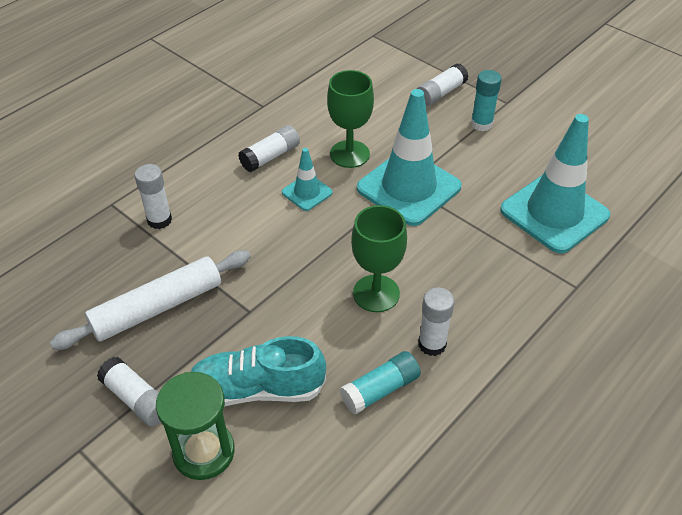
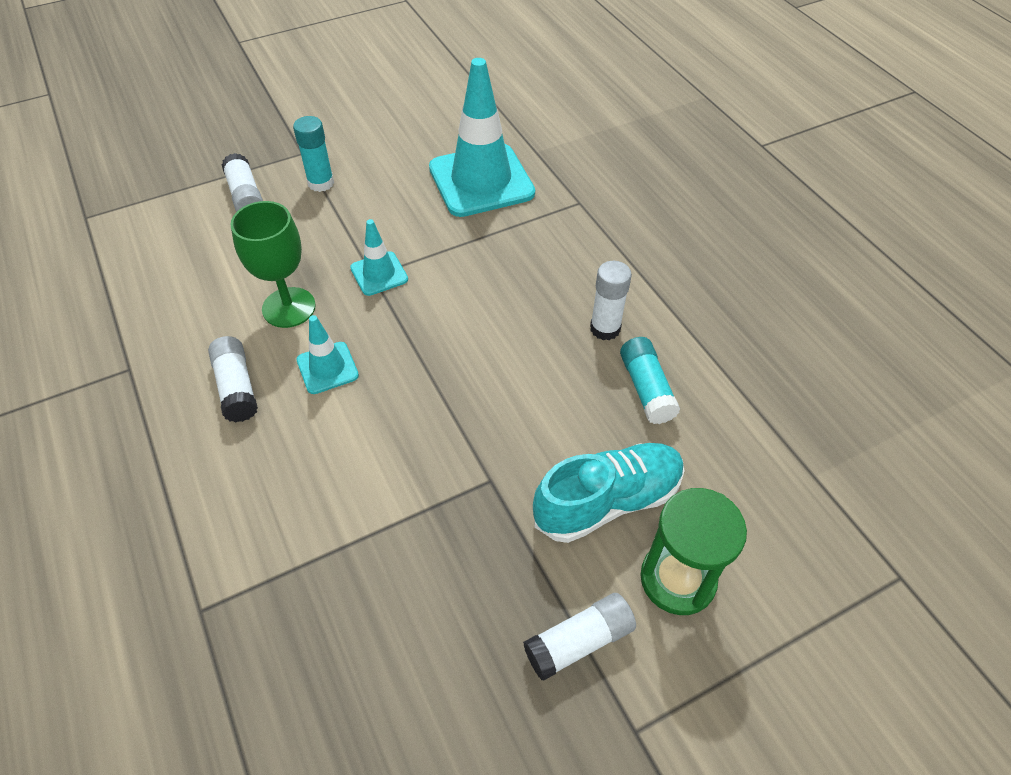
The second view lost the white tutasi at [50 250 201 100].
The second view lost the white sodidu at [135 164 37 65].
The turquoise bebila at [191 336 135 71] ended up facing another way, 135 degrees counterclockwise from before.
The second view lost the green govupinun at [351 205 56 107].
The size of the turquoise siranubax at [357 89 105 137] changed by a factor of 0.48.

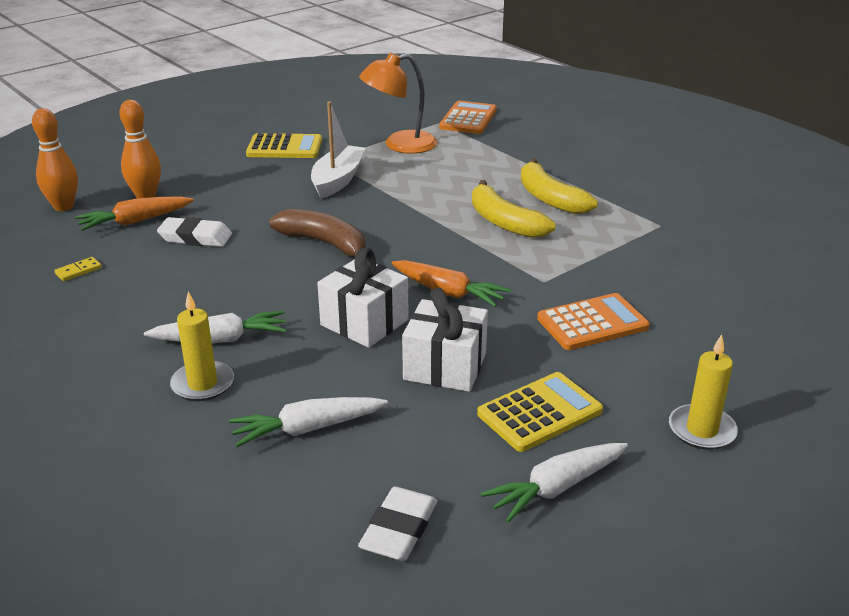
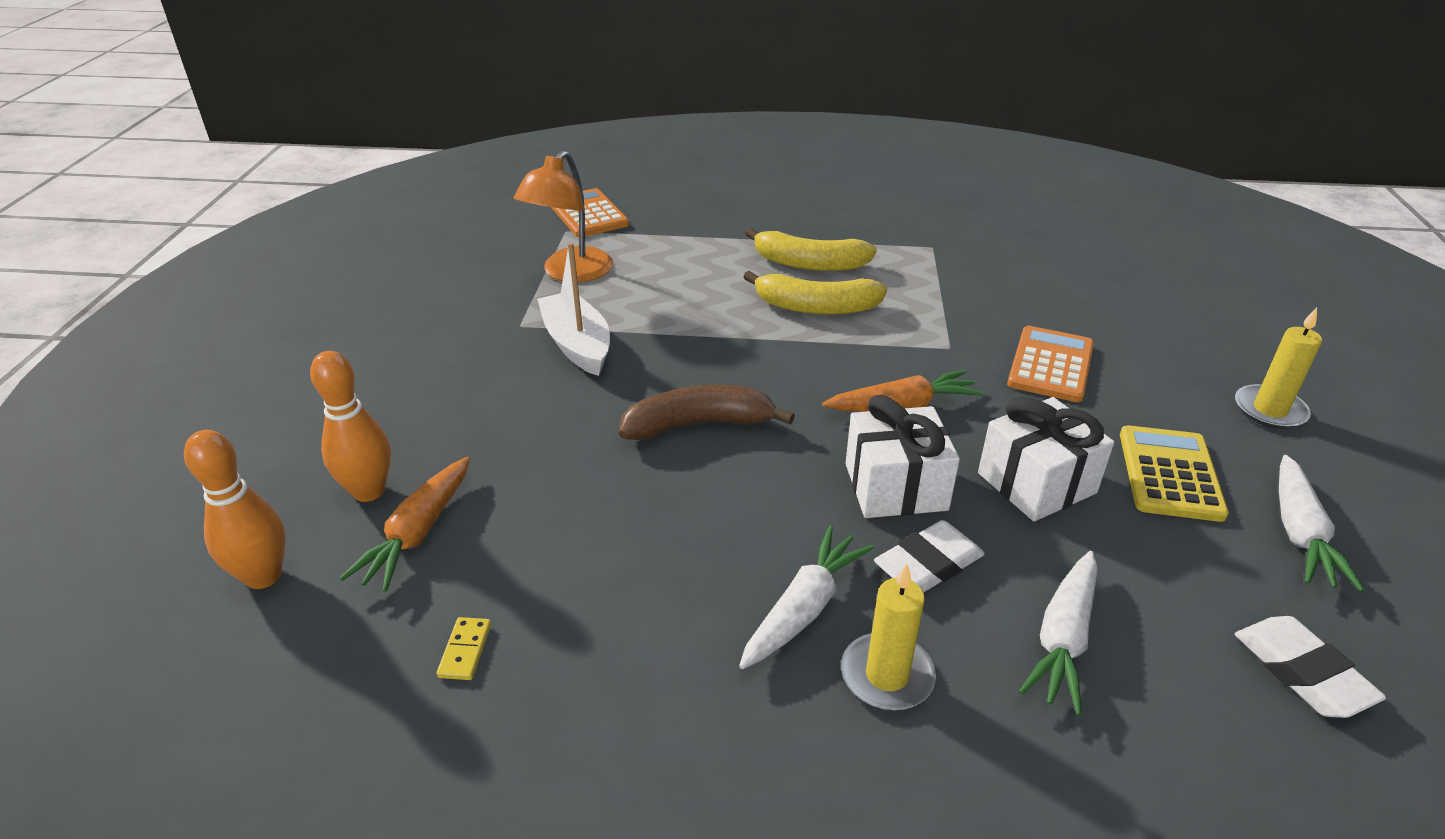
The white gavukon ended up elsewhere, having gone from [157 217 75 30] to [874 520 111 73].
The second view lost the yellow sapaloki at [246 133 76 25].

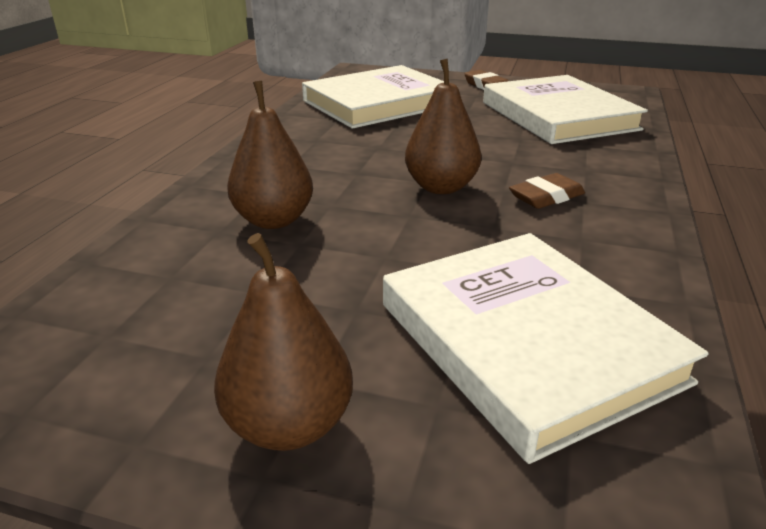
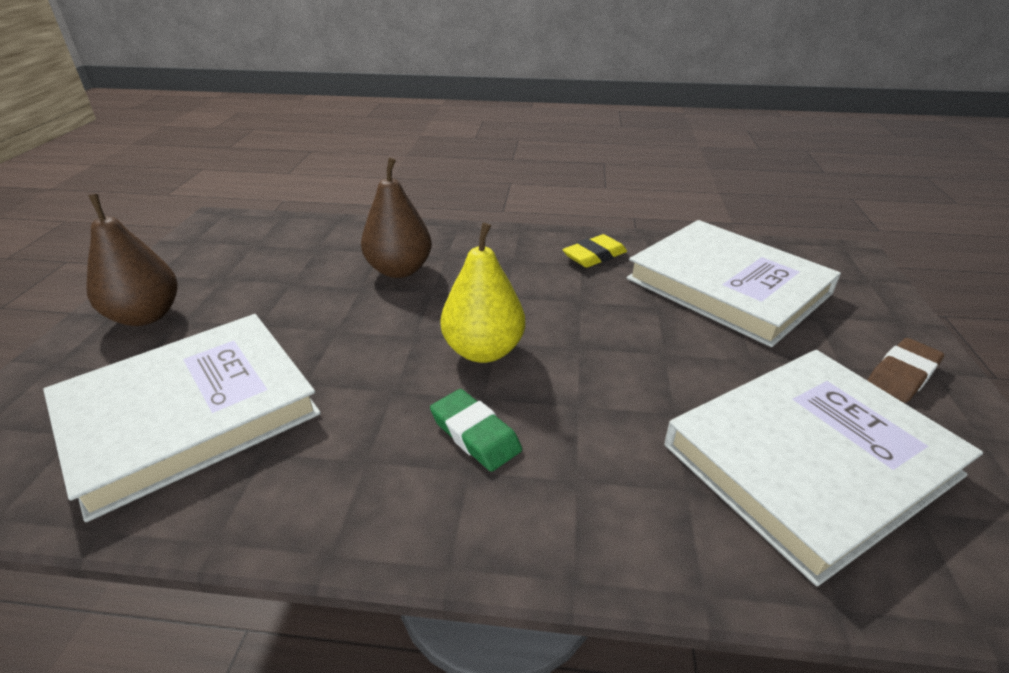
What was the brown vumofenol at [405 59 76 135] turned into the yellow vumofenol at [440 223 85 140].
What was the brown gavukon at [509 173 76 36] turned into the green gavukon at [430 389 92 83].
The second view gained the yellow gavukon at [562 234 65 34].

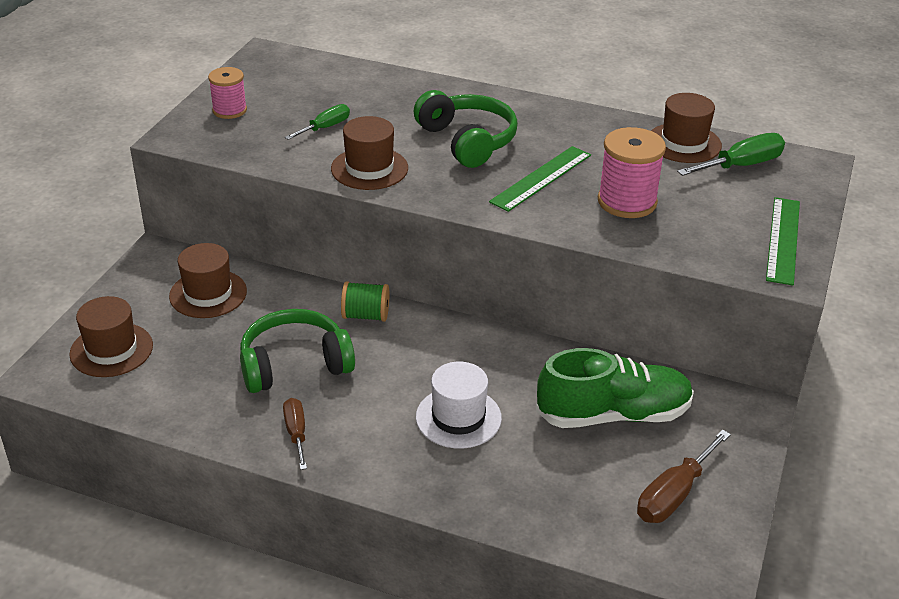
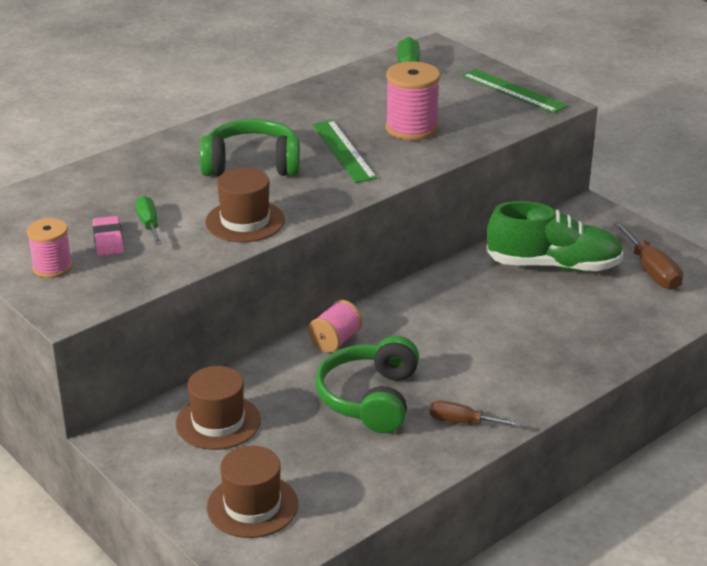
What was the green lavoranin at [341 281 48 41] turned into the pink lavoranin at [308 300 55 53].
The second view lost the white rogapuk at [416 362 86 87].
The green bebila at [536 348 158 80] ended up facing another way, 75 degrees clockwise from before.
The second view lost the brown rogapuk at [651 93 71 70].
The second view gained the pink gavukon at [93 216 31 40].

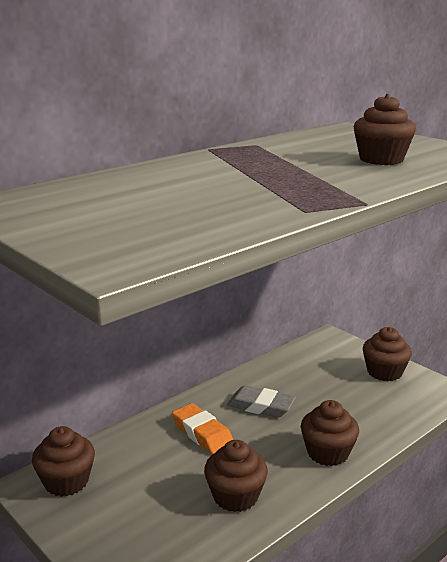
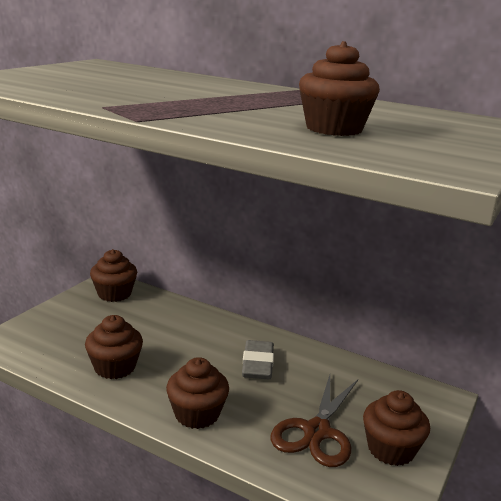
The second view lost the orange gavukon at [172 403 61 51].
The second view gained the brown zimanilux at [270 375 88 92].

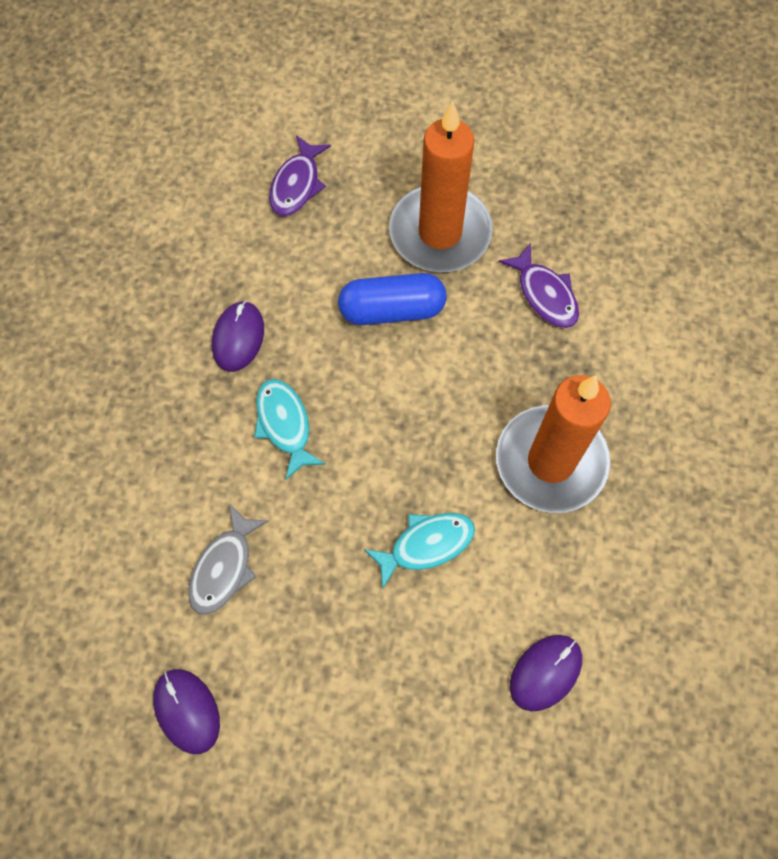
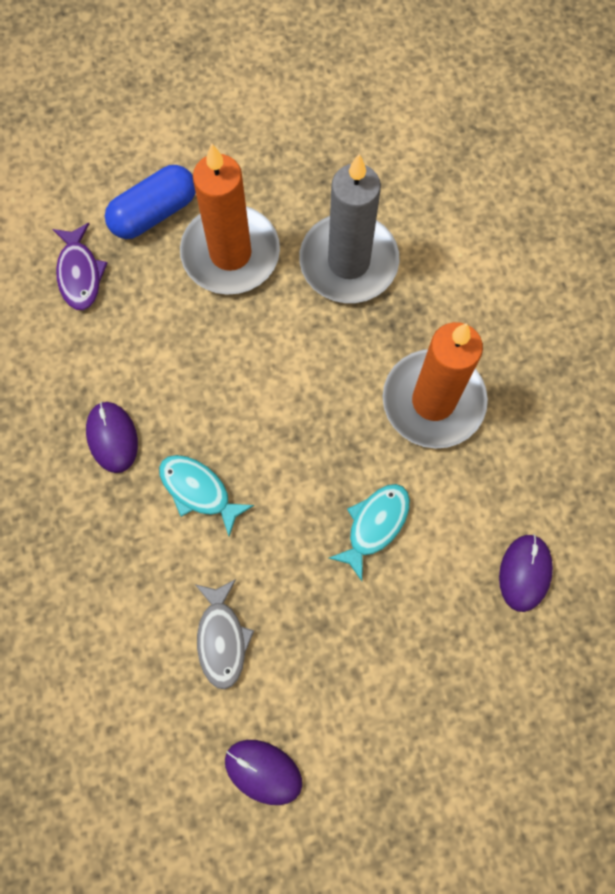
The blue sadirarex ended up elsewhere, having gone from [338 273 108 52] to [105 165 91 74].
Where the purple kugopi stood at [498 243 81 85], the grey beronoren came to stand at [299 154 100 149].

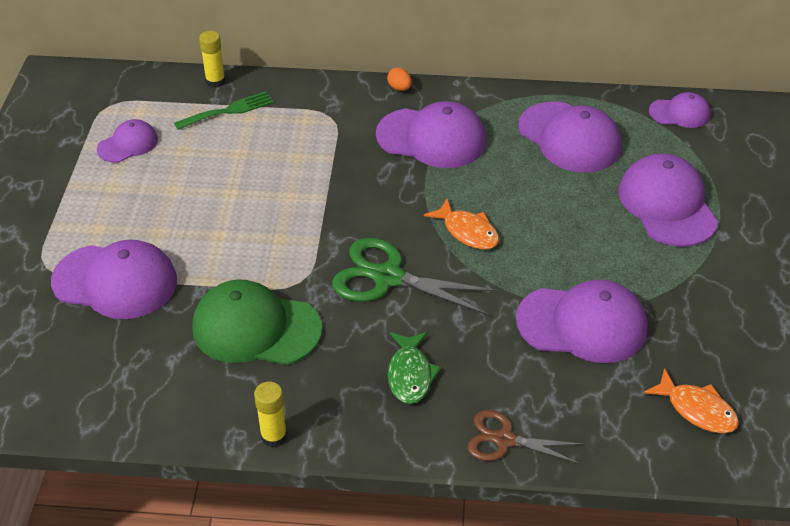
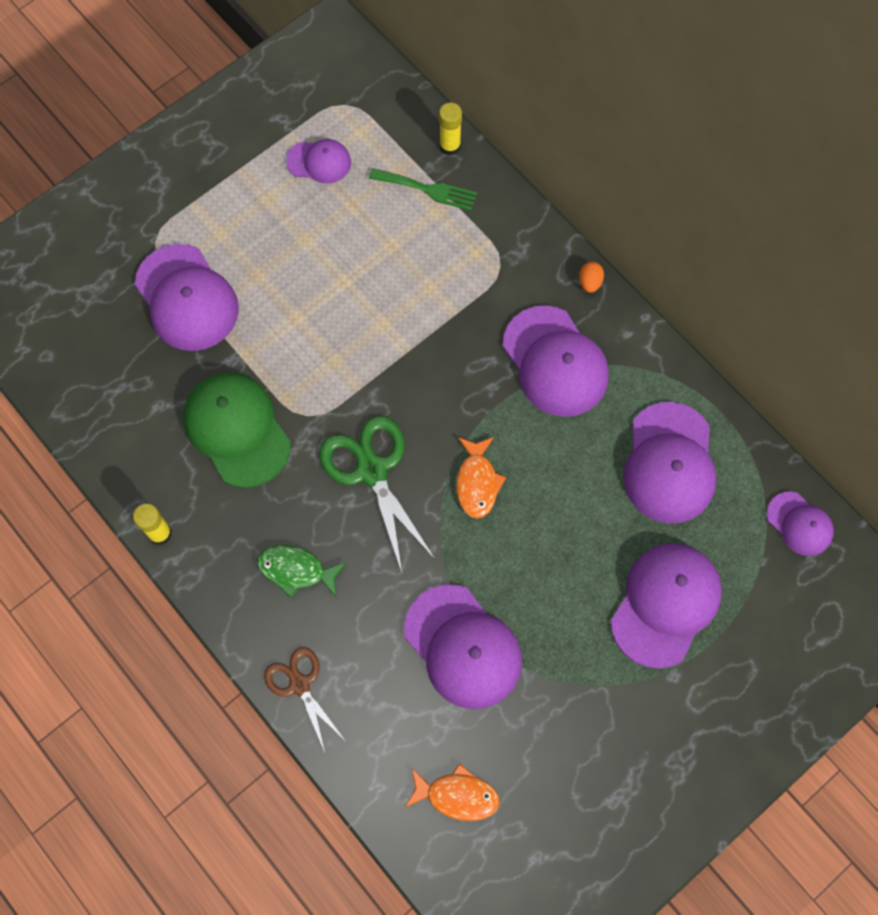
The green kugopi at [387 332 54 72] ended up facing another way, 60 degrees clockwise from before.
The orange kugopi at [644 368 95 65] ended up facing another way, 75 degrees counterclockwise from before.

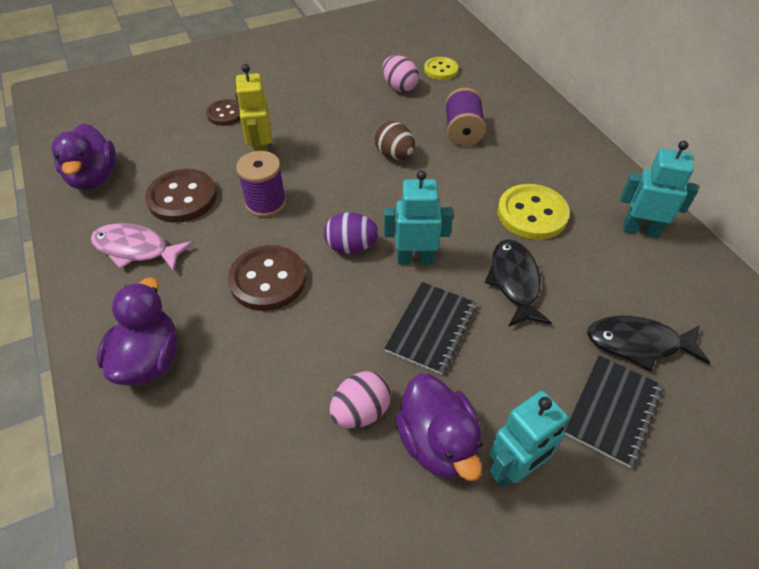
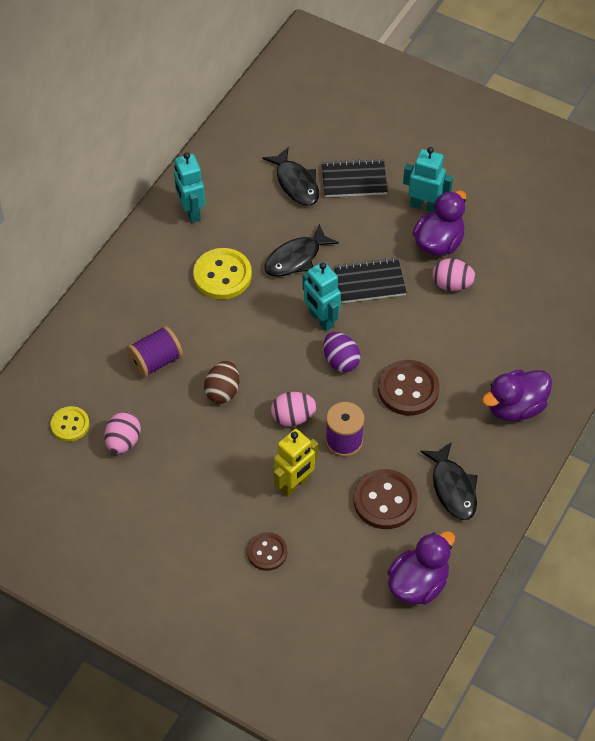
What was the pink kugopi at [91 223 102 48] turned into the black kugopi at [420 442 58 78].
The second view gained the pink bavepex at [271 392 46 34].

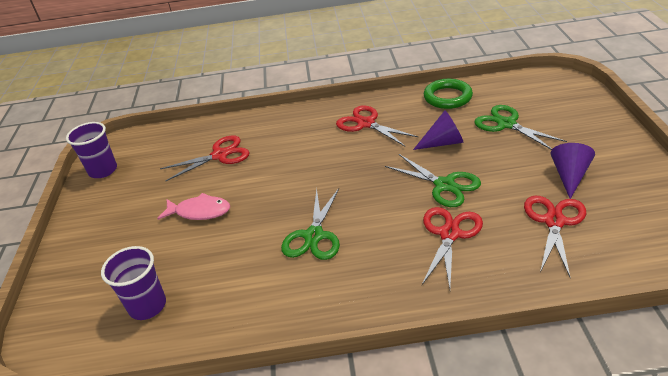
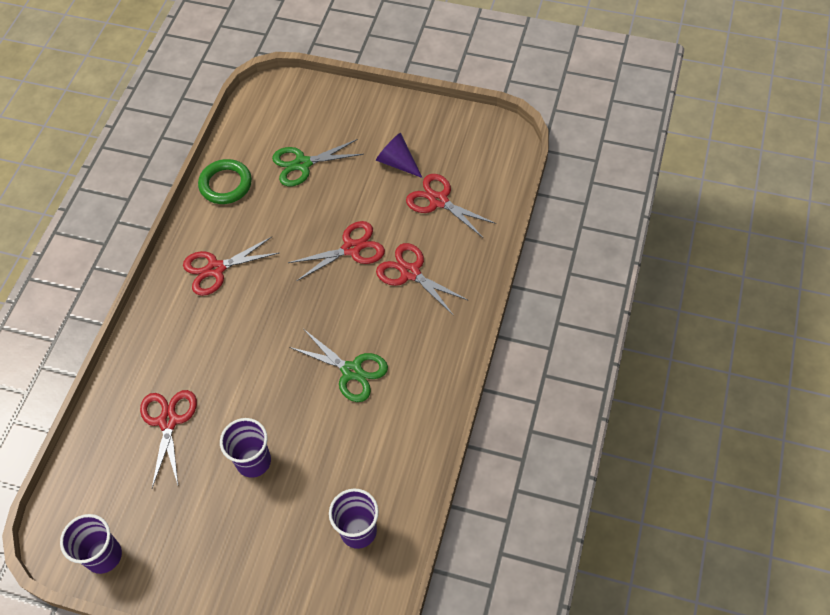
Where the pink kugopi stood at [157 193 73 27], the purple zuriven came to stand at [220 418 51 60].
What was the green zimanilux at [385 154 96 53] turned into the red zimanilux at [288 221 97 60].
The second view lost the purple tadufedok at [413 110 51 40].

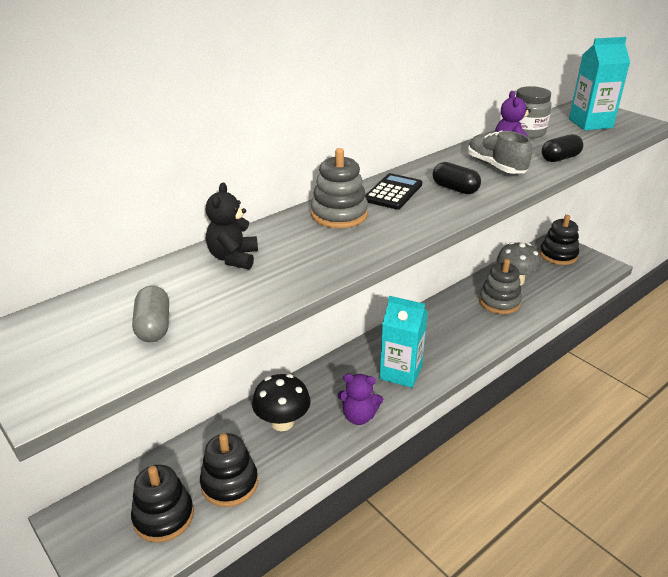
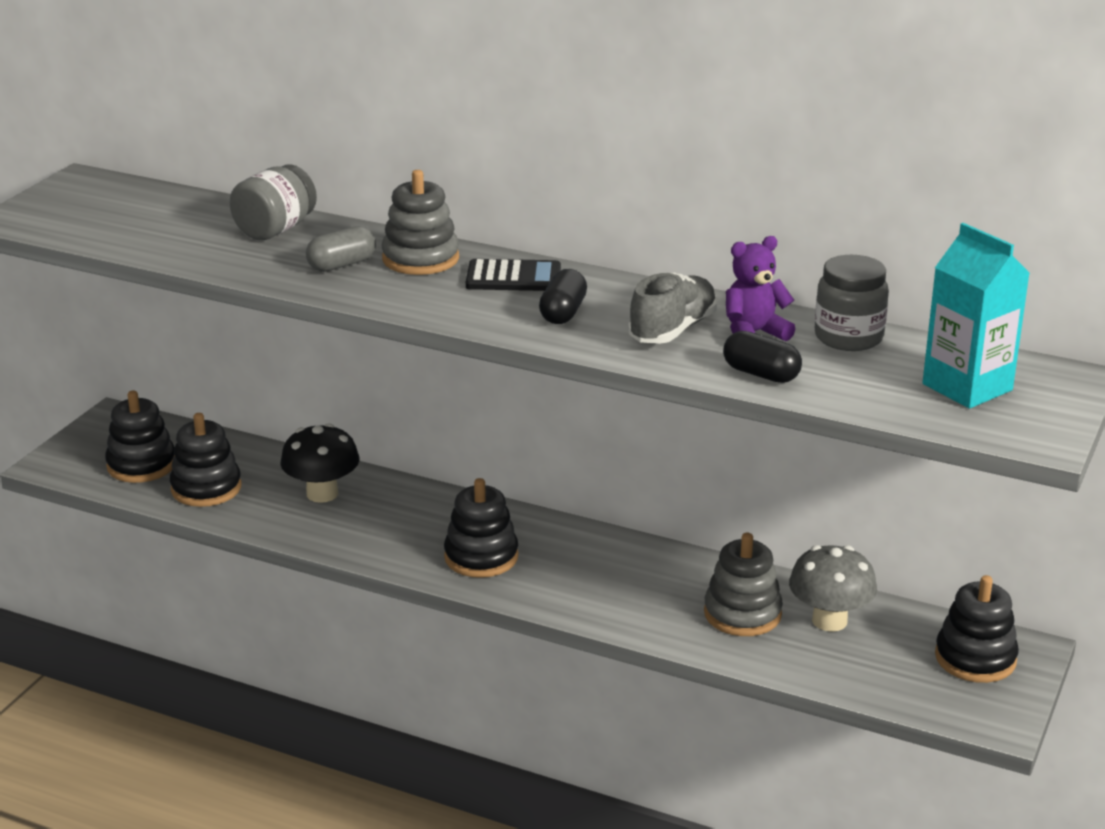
The grey sadirarex ended up elsewhere, having gone from [132 286 37 56] to [306 226 70 46].
Where the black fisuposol stood at [206 182 52 88], the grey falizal came to stand at [230 164 87 76].
The second view lost the purple fisuposol at [338 374 45 51].
Where the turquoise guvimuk stood at [380 296 48 92], the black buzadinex came to stand at [444 478 74 100].

